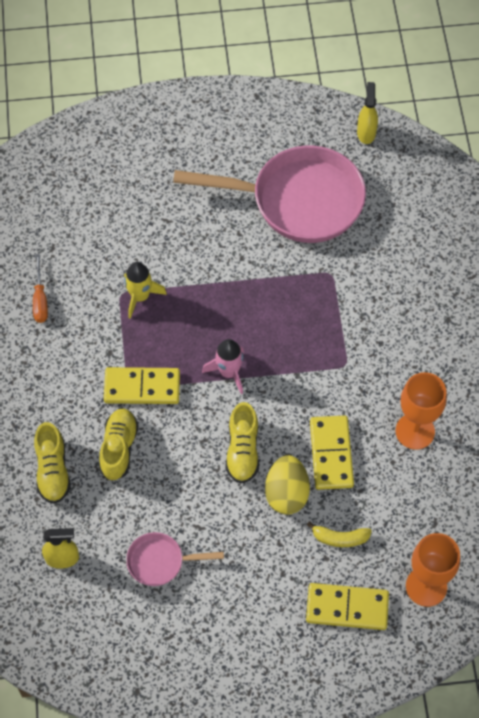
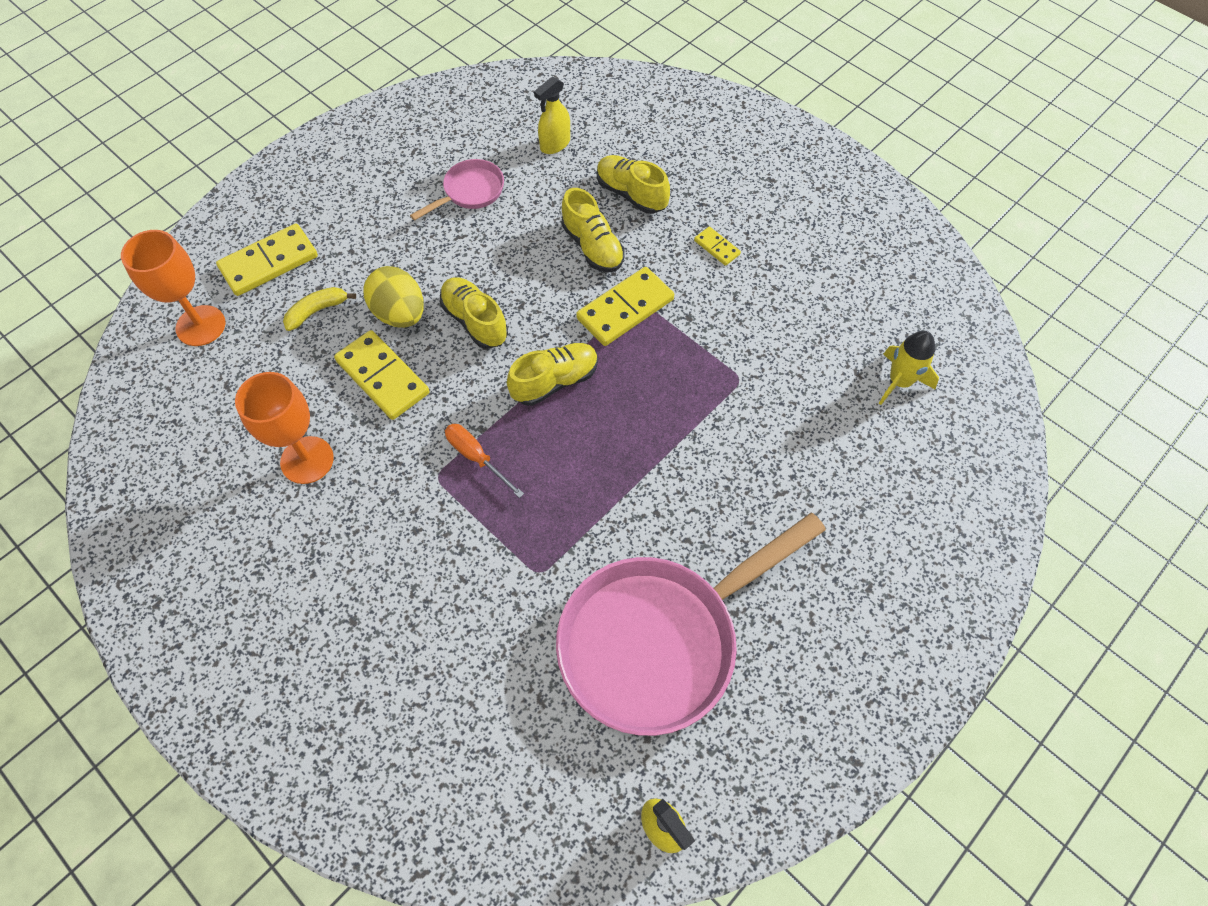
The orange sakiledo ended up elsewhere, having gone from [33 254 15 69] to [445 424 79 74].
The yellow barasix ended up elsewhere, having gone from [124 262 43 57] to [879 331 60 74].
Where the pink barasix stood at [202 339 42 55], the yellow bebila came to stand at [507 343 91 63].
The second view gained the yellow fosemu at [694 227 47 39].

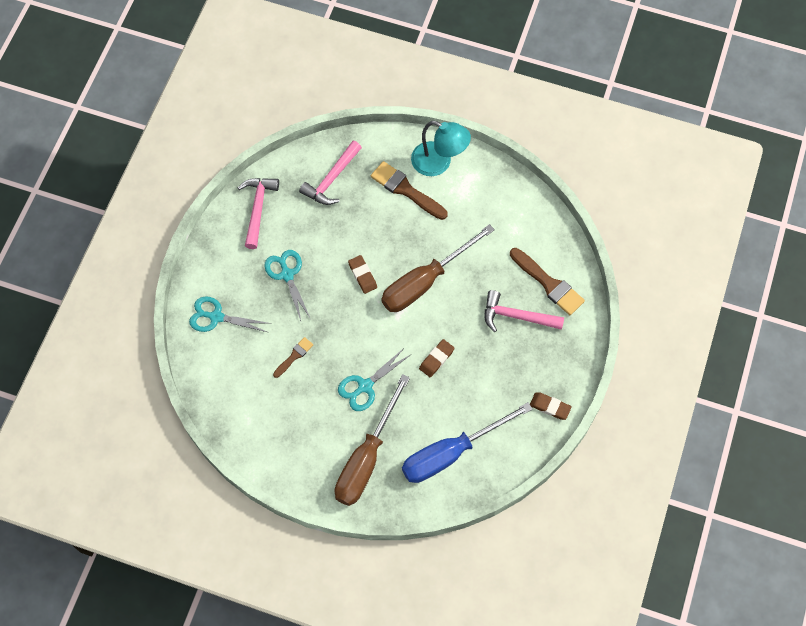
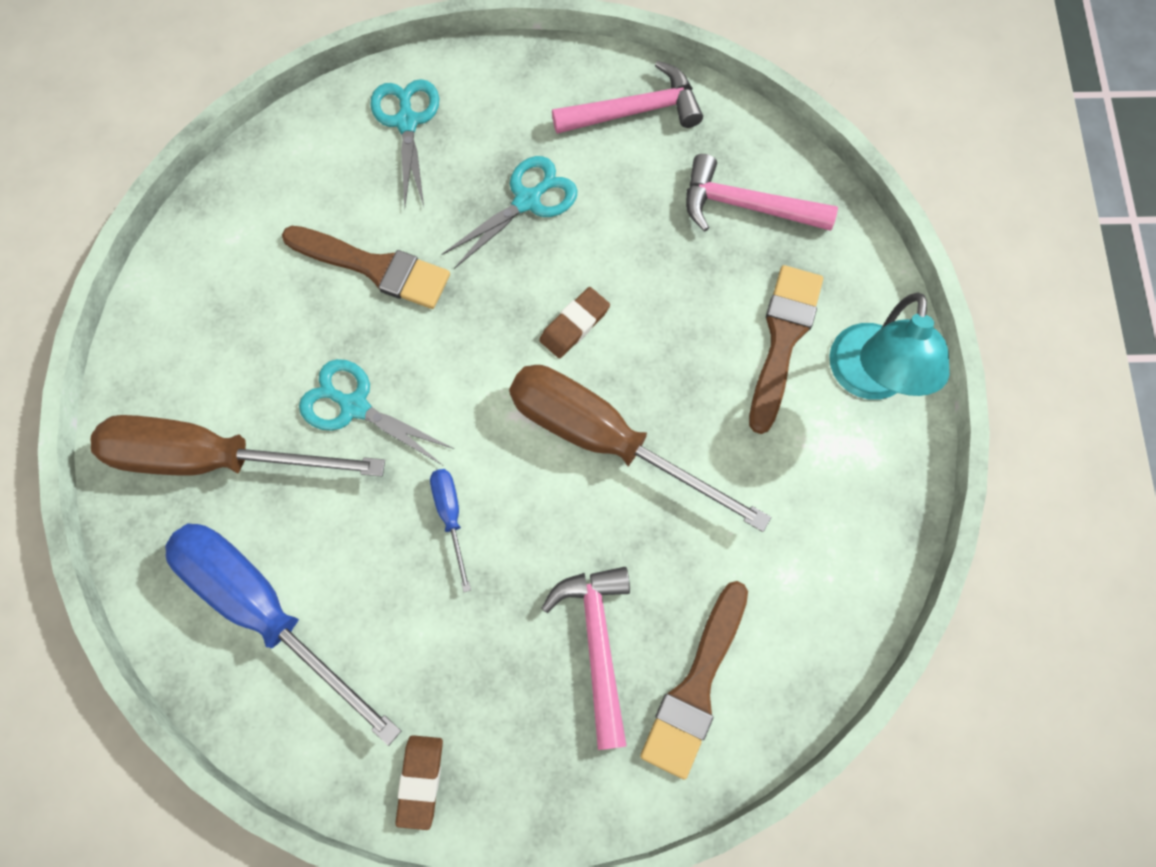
The size of the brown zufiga at [273 337 40 41] changed by a factor of 1.82.
Where the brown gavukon stood at [419 339 36 38], the blue sakiledo came to stand at [430 469 41 123].

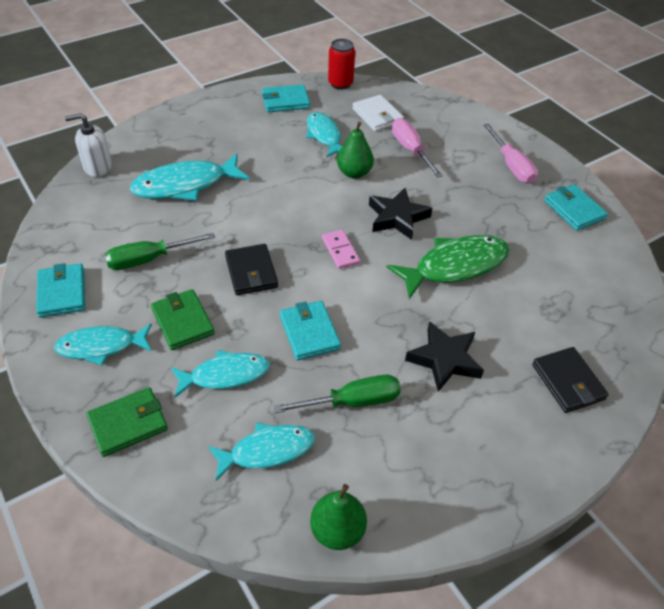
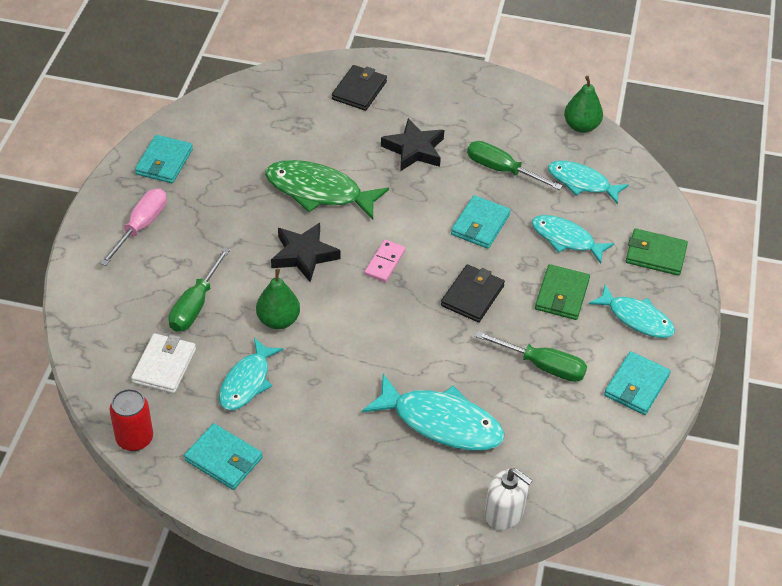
What was the pink sakiledo at [392 118 51 60] turned into the green sakiledo at [168 248 62 84].

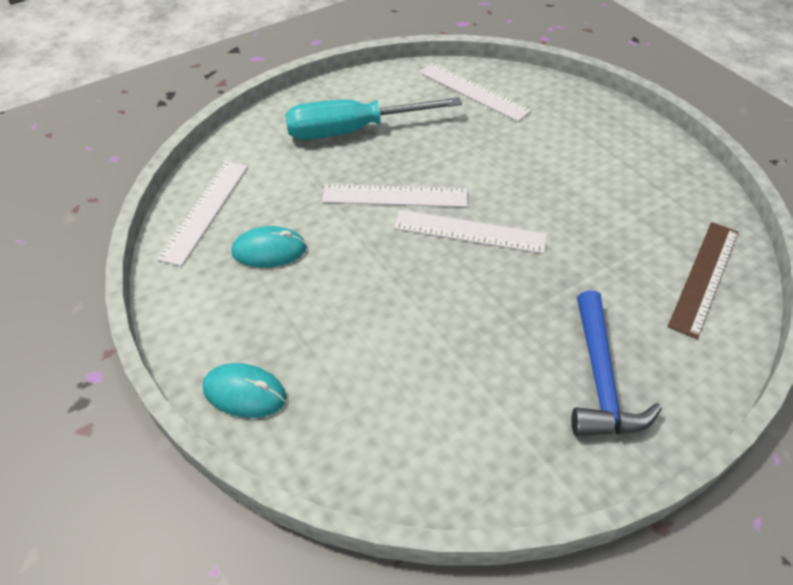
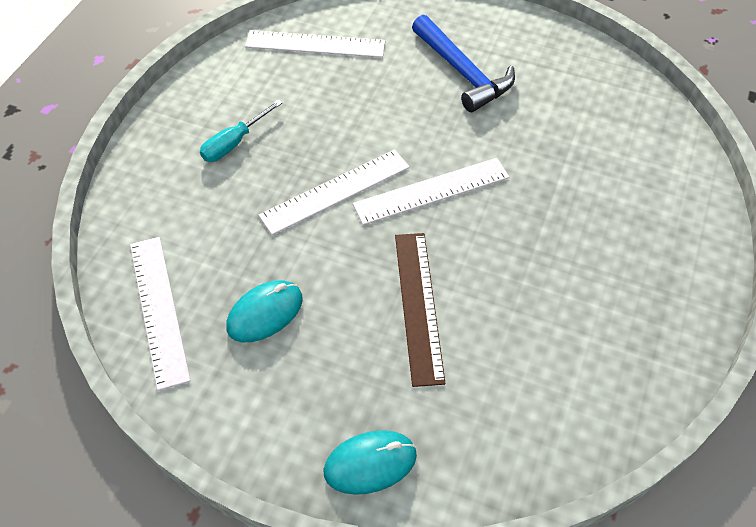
The size of the turquoise sakiledo at [285 97 177 43] changed by a factor of 0.50.
The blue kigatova ended up elsewhere, having gone from [571 291 91 145] to [412 15 103 97].
The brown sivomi ended up elsewhere, having gone from [668 222 70 117] to [395 233 50 154].

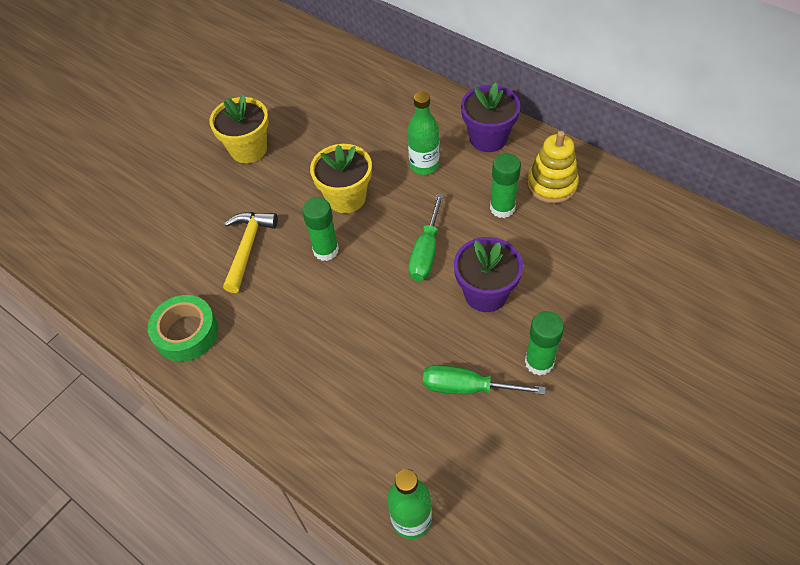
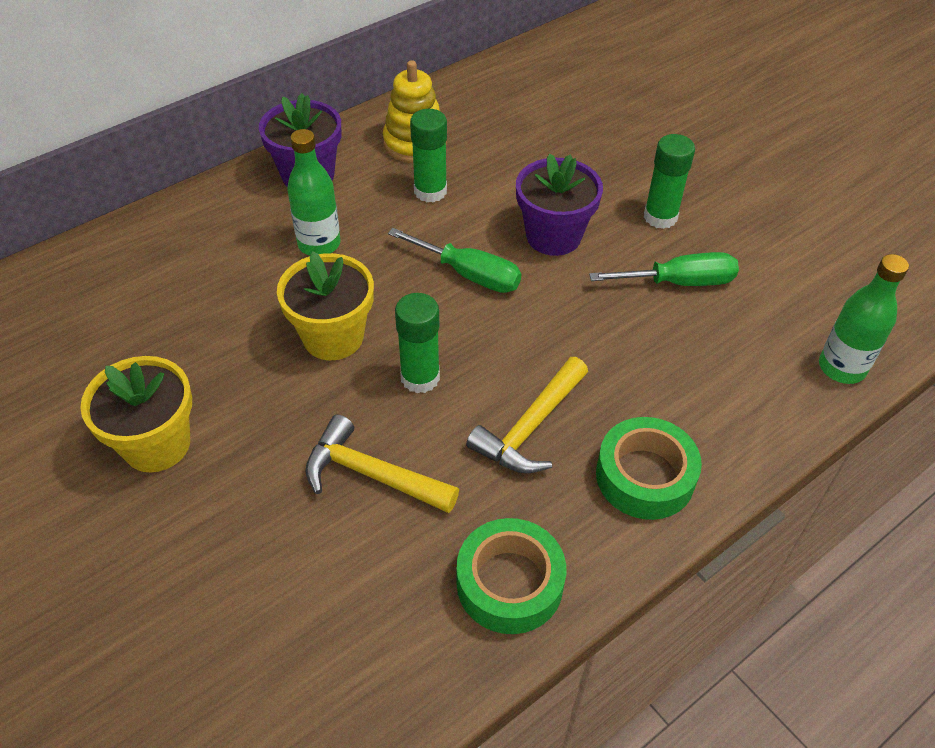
The green sakiledo at [423 365 123 30] ended up facing another way, 120 degrees counterclockwise from before.
The second view gained the yellow kigatova at [466 357 122 116].
The second view gained the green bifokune at [596 417 106 103].

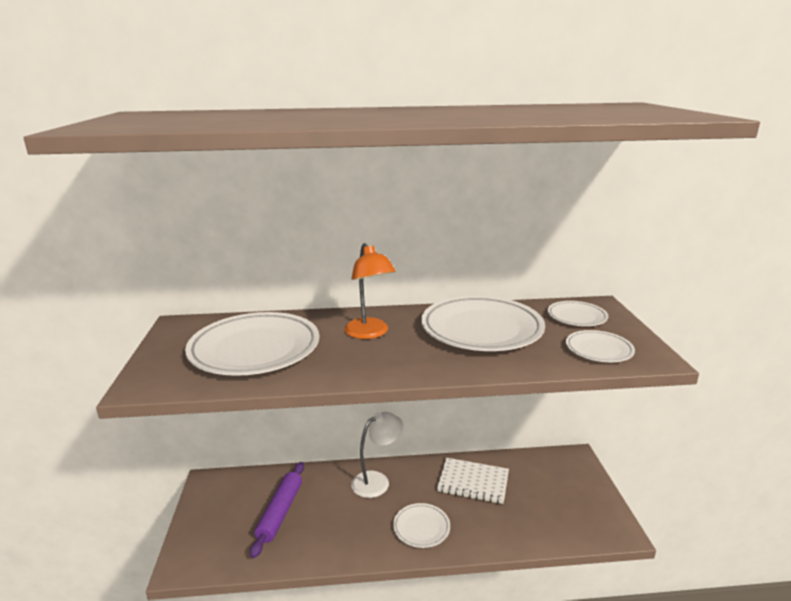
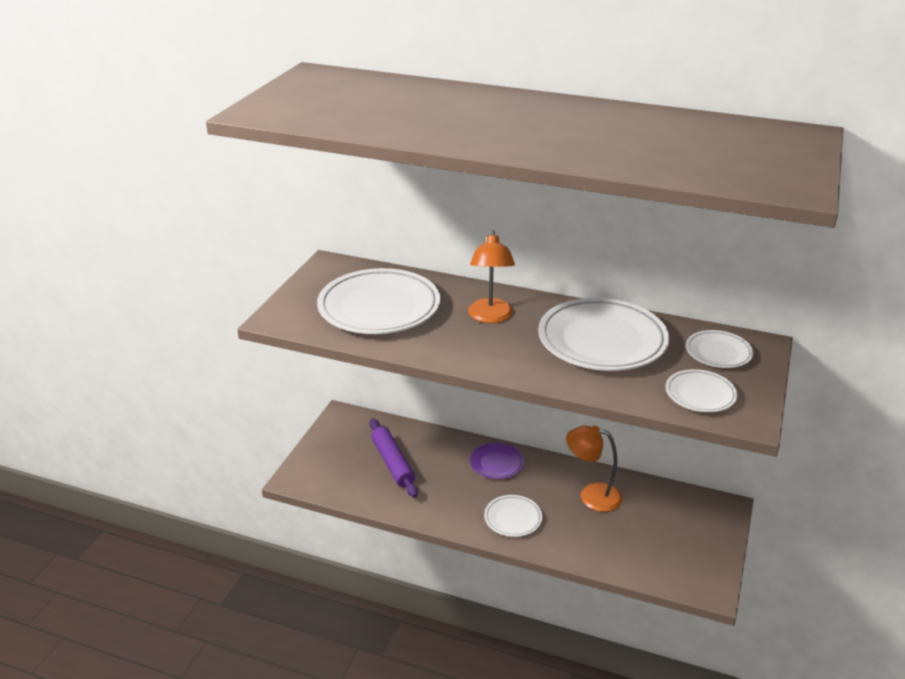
The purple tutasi at [250 462 54 96] ended up facing another way, 60 degrees counterclockwise from before.
Where the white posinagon stood at [351 412 52 86], the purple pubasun came to stand at [470 443 54 36].
Where the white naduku stood at [437 458 72 46], the orange posinagon came to stand at [566 426 57 86].

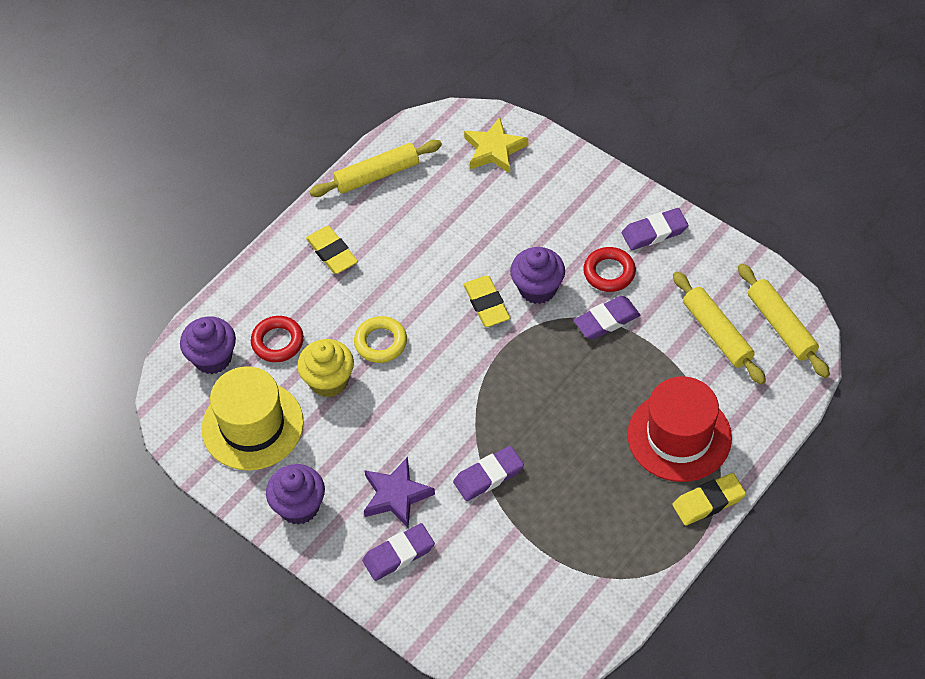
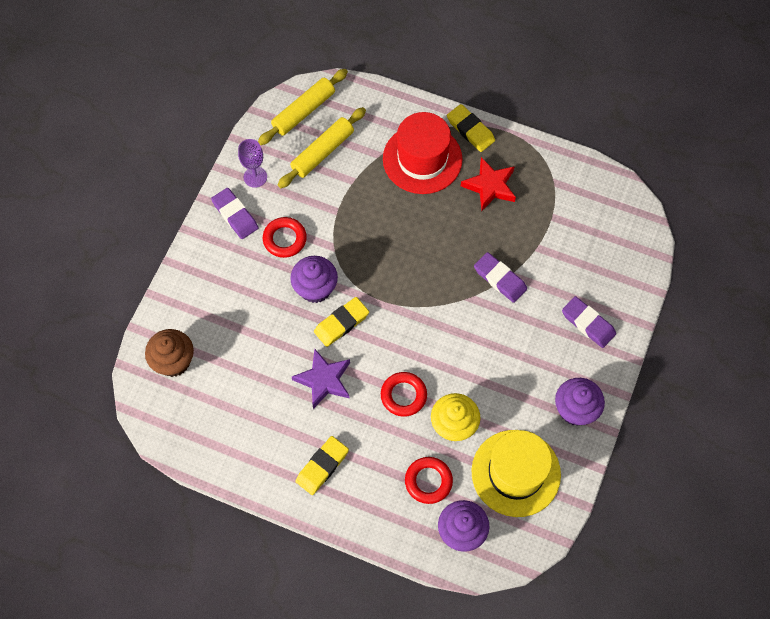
The second view lost the yellow tutasi at [309 140 133 57].
What was the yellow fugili at [354 316 53 47] turned into the red fugili at [381 372 46 45].
The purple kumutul ended up elsewhere, having gone from [364 457 71 71] to [292 348 58 61].
Where the yellow kumutul stood at [464 117 64 56], the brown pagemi came to stand at [145 329 49 48].
The second view lost the purple gavukon at [574 296 66 44].
The second view gained the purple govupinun at [238 139 29 49].
The second view gained the red kumutul at [461 157 55 54].

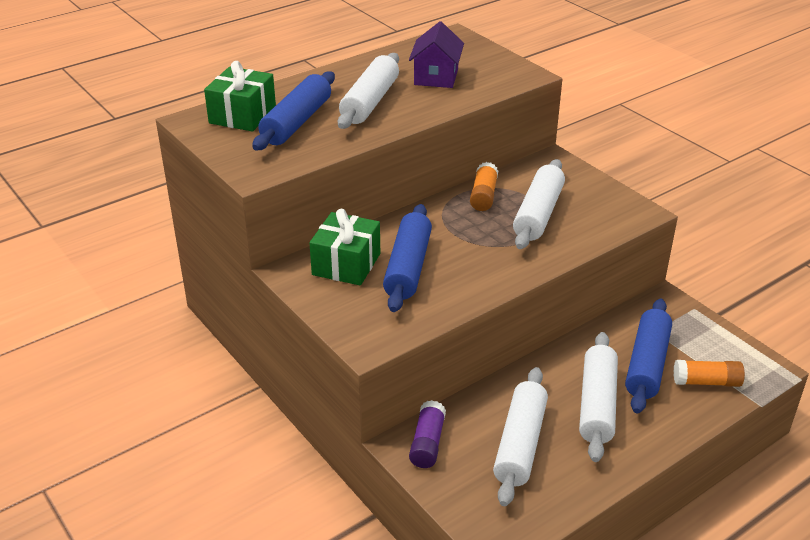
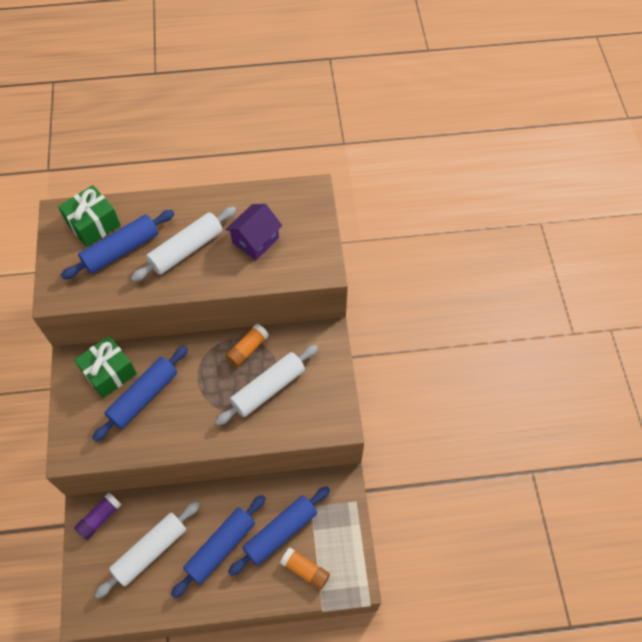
What was the white tutasi at [579 332 39 130] turned into the blue tutasi at [171 495 95 103].

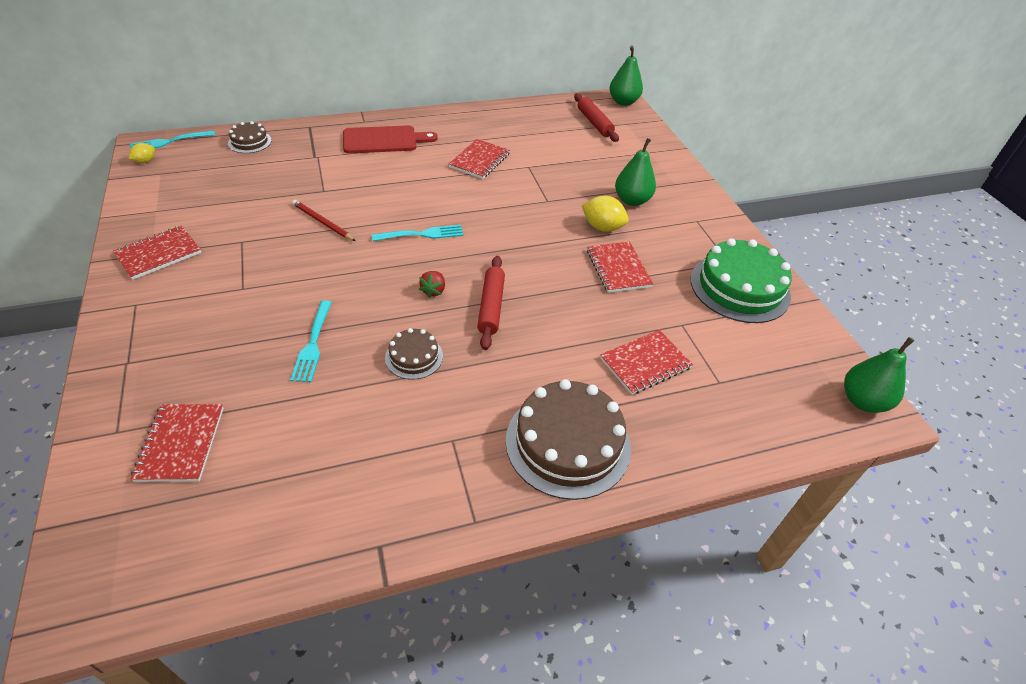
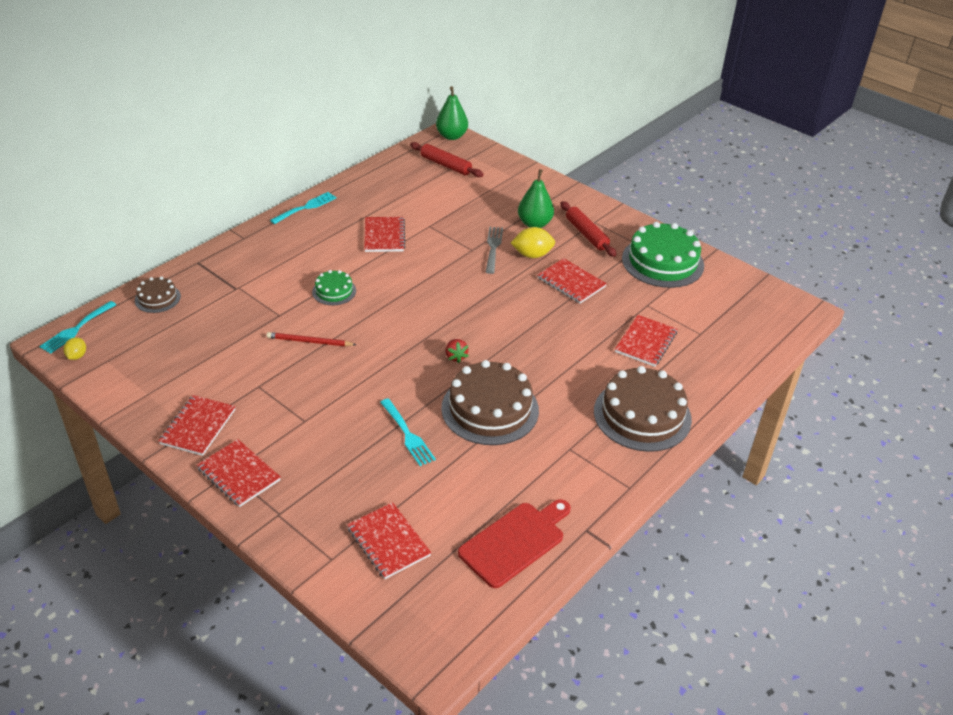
The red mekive ended up elsewhere, having gone from [343 126 95 27] to [458 499 113 89].
The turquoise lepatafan ended up elsewhere, having gone from [372 225 91 16] to [270 192 67 32].
The size of the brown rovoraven at [385 328 58 51] changed by a factor of 1.97.
The red tutasi ended up elsewhere, having gone from [477 256 28 94] to [560 201 57 56].
The second view lost the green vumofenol at [844 337 70 76].
The second view gained the red naduku at [197 439 84 68].
The second view gained the green rovoraven at [312 270 44 35].
The second view gained the grey lepatafan at [486 227 17 47].

